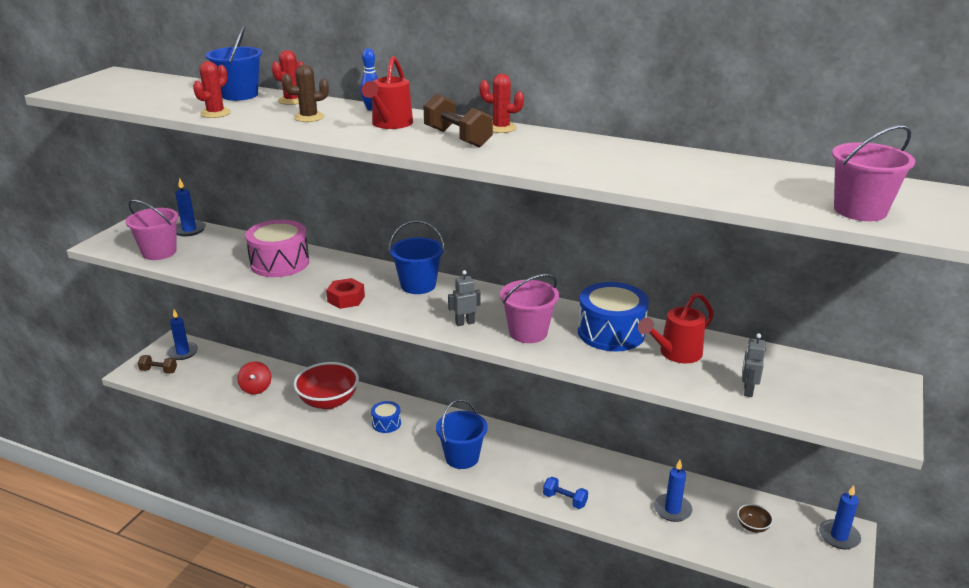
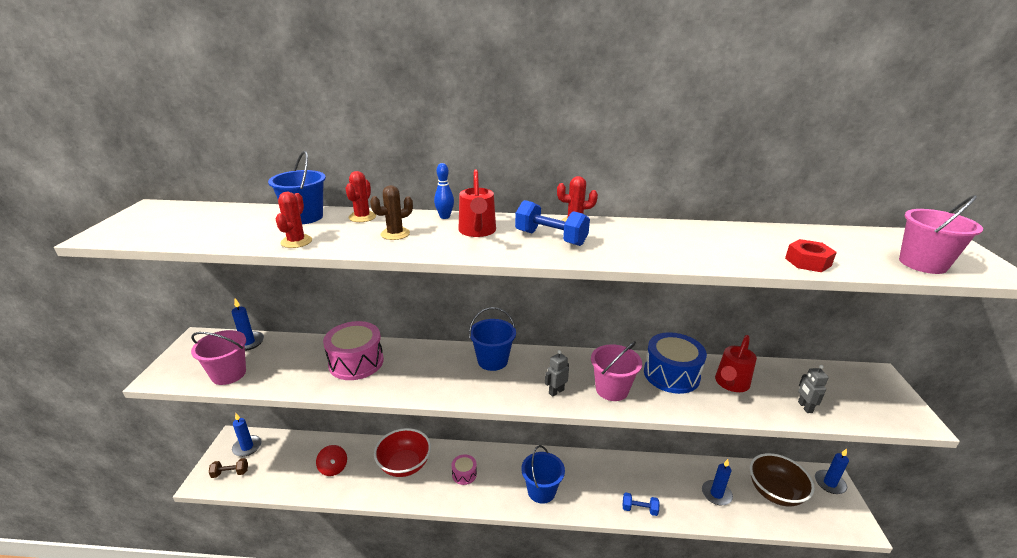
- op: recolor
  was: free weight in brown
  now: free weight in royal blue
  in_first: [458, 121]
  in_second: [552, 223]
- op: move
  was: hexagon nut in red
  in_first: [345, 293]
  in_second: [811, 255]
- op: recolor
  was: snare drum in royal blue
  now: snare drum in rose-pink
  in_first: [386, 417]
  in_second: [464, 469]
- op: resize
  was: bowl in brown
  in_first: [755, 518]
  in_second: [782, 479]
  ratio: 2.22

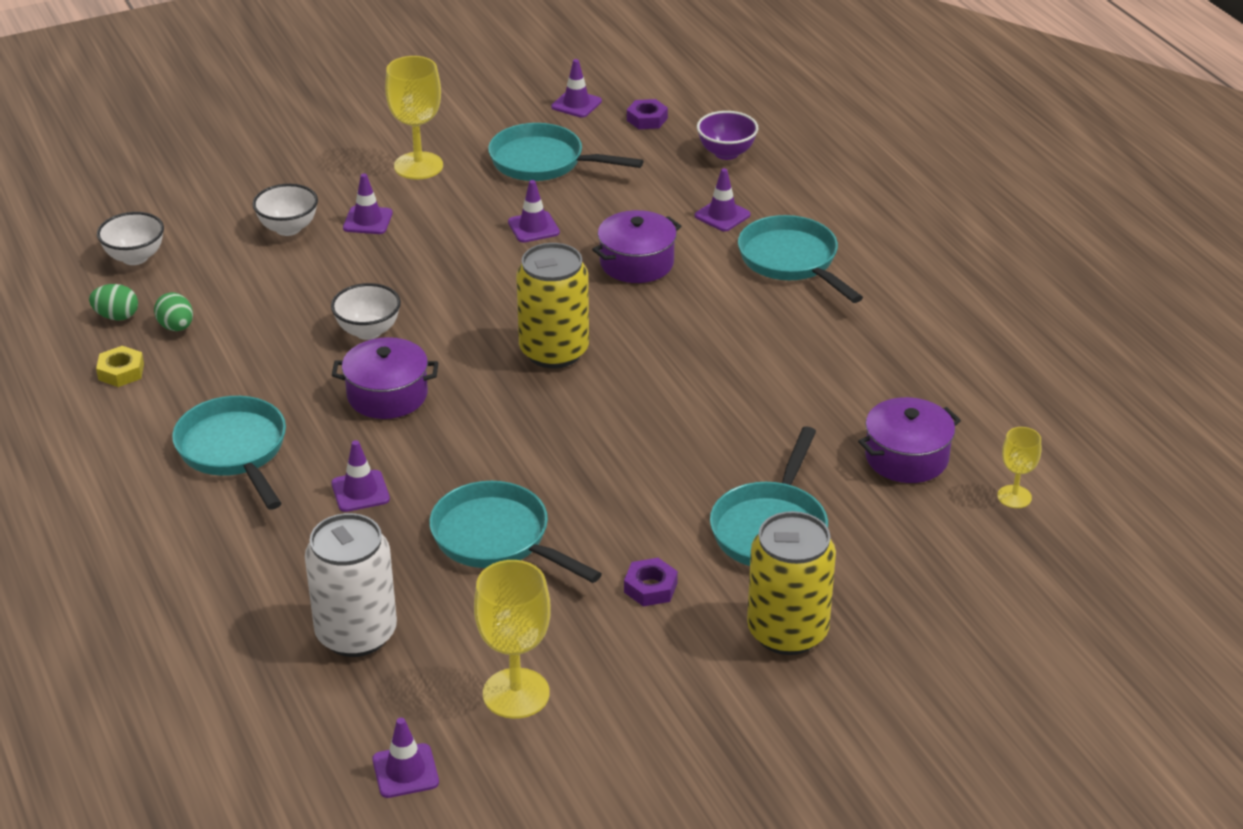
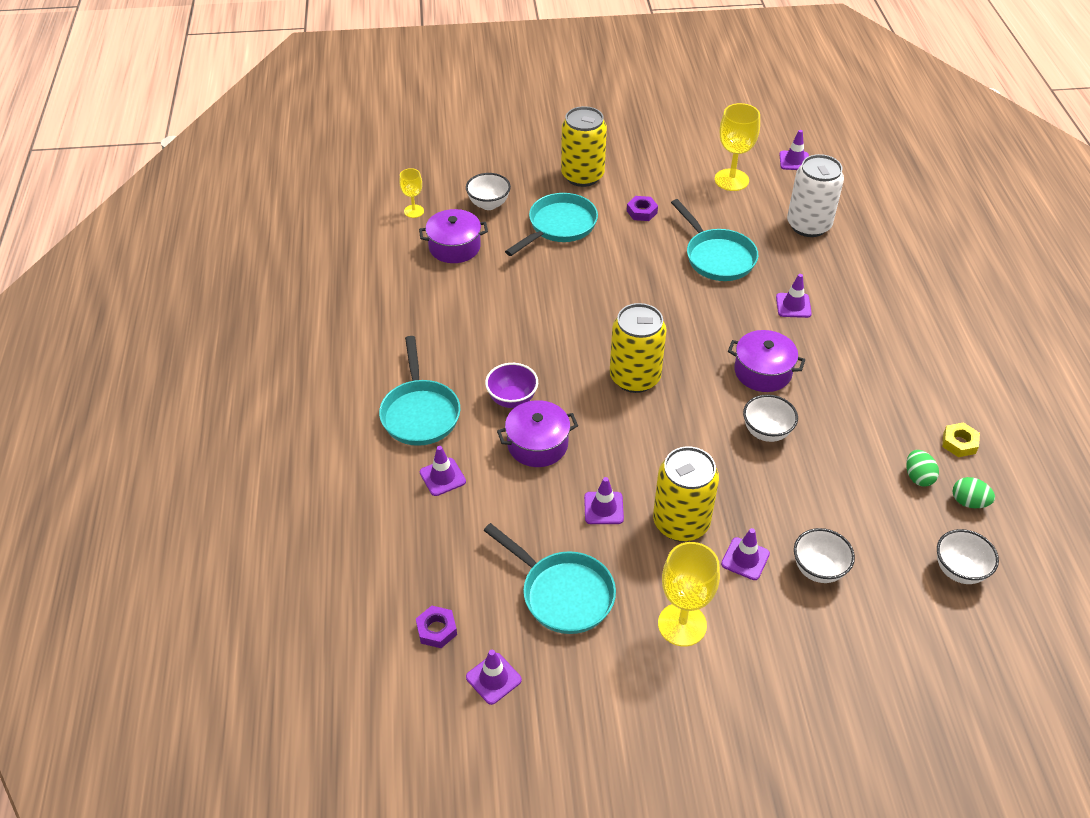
- op: move
  was: bowl in royal purple
  in_first: [727, 135]
  in_second: [511, 385]
- op: delete
  was: frying pan in turquoise
  in_first: [229, 453]
- op: insert
  now: bowl in snow-white
  in_second: [488, 191]
- op: insert
  now: soda can in yellow
  in_second: [686, 494]

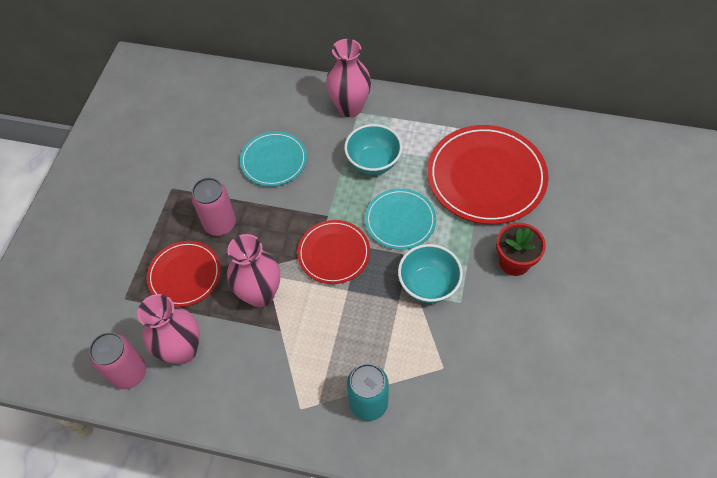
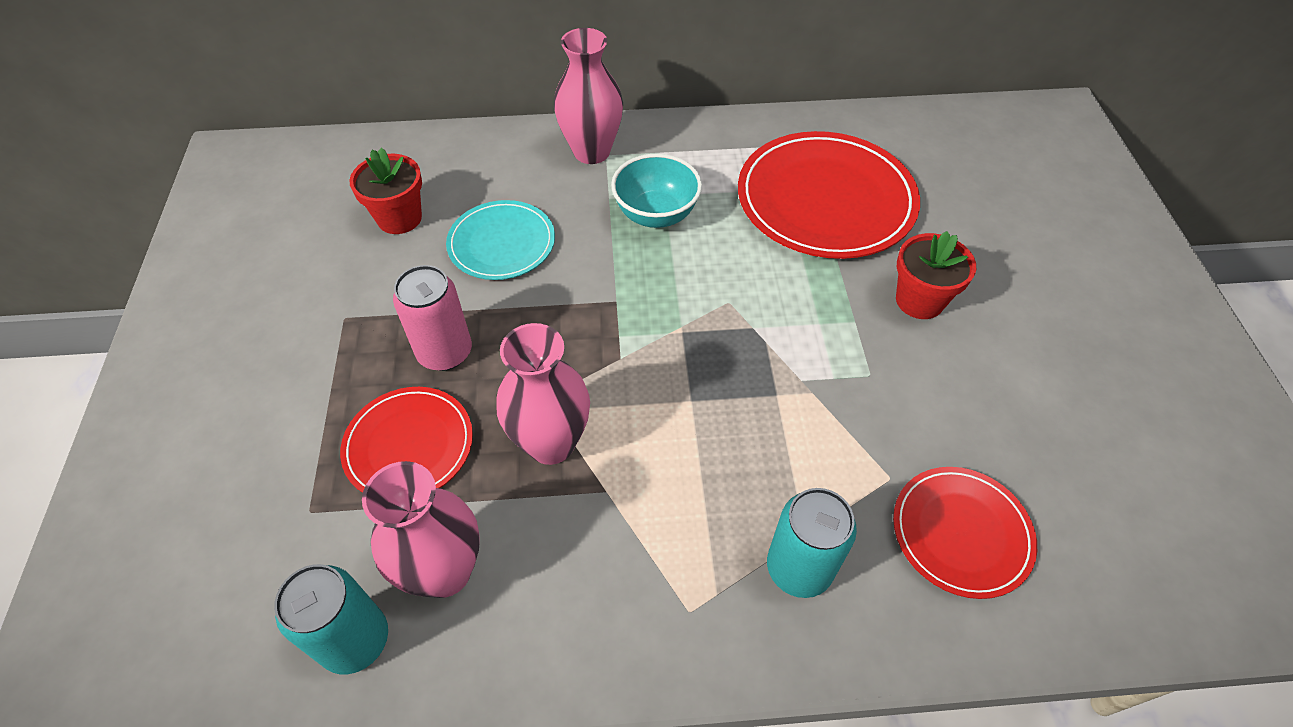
- op: delete
  was: flat dish in turquoise
  in_first: [400, 219]
- op: move
  was: flat dish in red
  in_first: [333, 252]
  in_second: [965, 533]
- op: delete
  was: bowl in turquoise
  in_first: [430, 273]
- op: recolor
  was: soda can in rose-pink
  now: soda can in turquoise
  in_first: [117, 360]
  in_second: [331, 619]
- op: insert
  now: flower pot in red
  in_second: [385, 191]

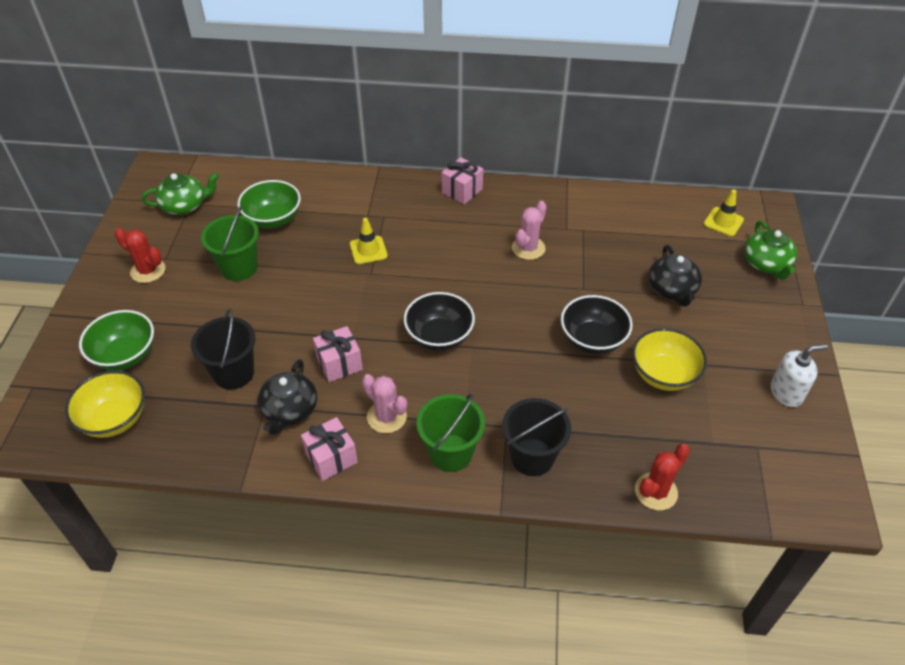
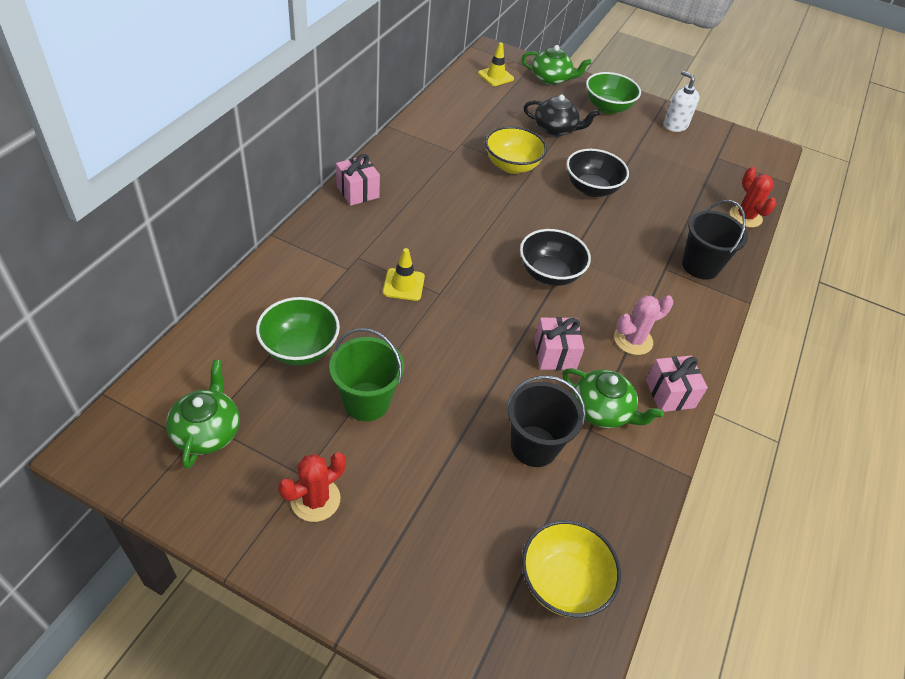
- op: delete
  was: cactus in rose-pink
  in_first: [529, 230]
- op: move
  was: bowl in green
  in_first: [116, 340]
  in_second: [613, 93]
- op: move
  was: bowl in yellow
  in_first: [669, 359]
  in_second: [516, 150]
- op: rotate
  was: soap dispenser in snow-white
  in_first: [799, 375]
  in_second: [681, 101]
  clockwise: -45
- op: recolor
  was: china teapot in ebony
  now: china teapot in green
  in_first: [287, 397]
  in_second: [613, 398]
- op: delete
  was: bucket in green
  in_first: [451, 432]

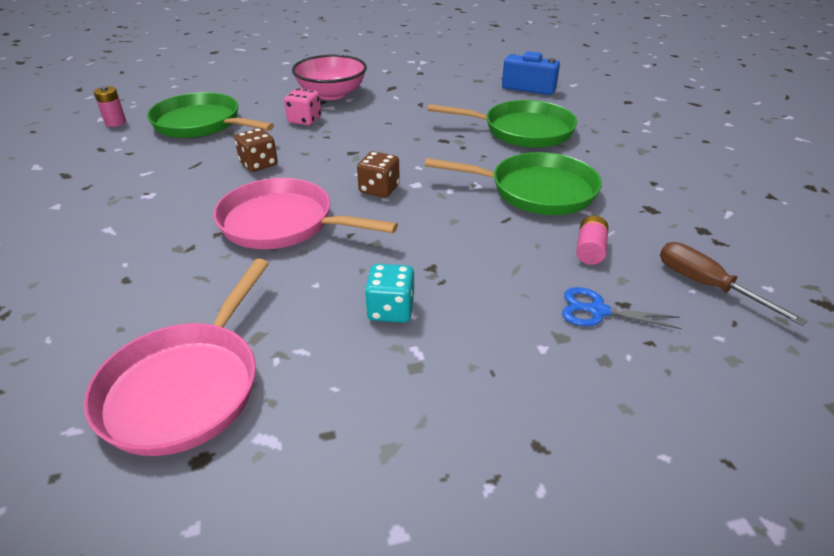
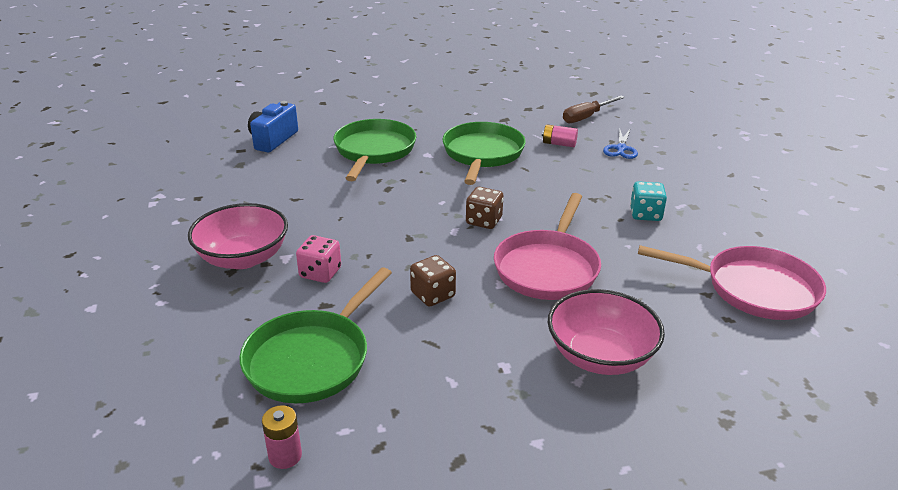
- op: insert
  now: bowl in rose-pink
  in_second: [606, 332]

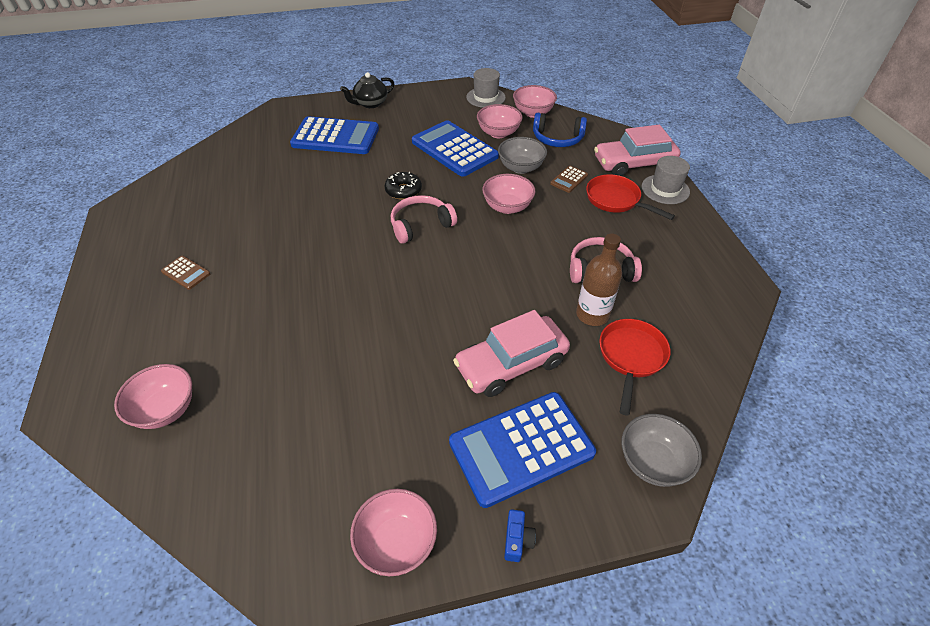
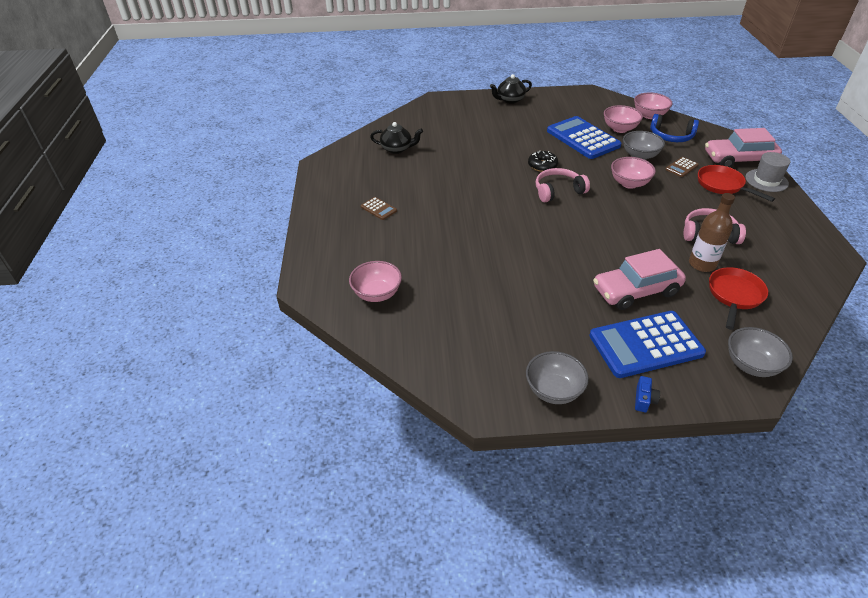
- op: delete
  was: tall hat in ash-grey
  in_first: [486, 88]
- op: delete
  was: adding machine in royal blue
  in_first: [334, 135]
- op: recolor
  was: bowl in rose-pink
  now: bowl in ash-grey
  in_first: [393, 532]
  in_second: [557, 377]
- op: insert
  now: china teapot in ebony
  in_second: [396, 138]

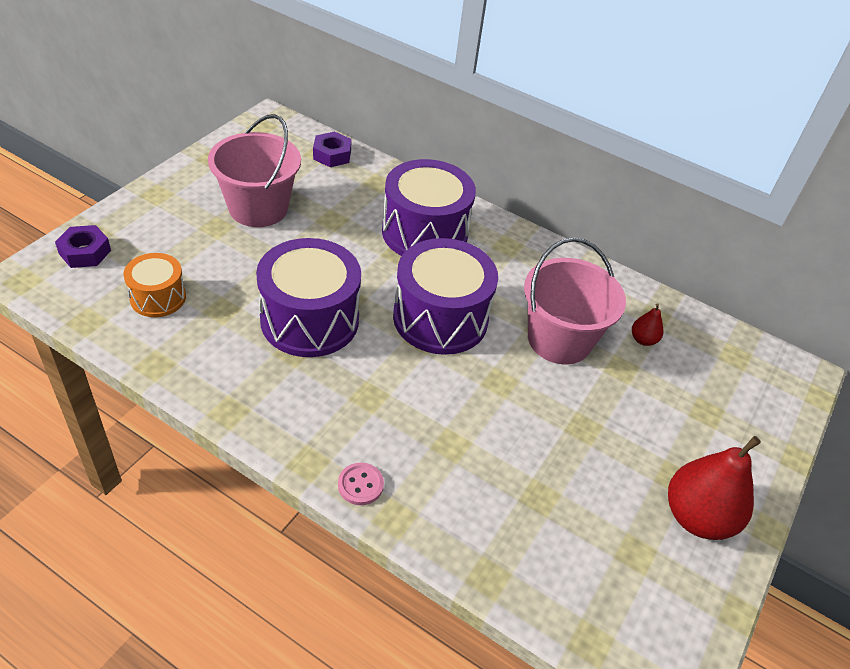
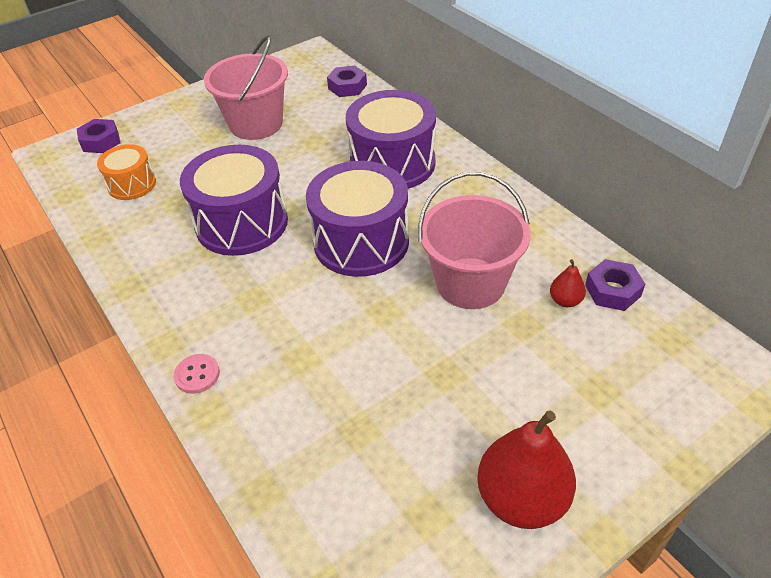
- op: insert
  now: hexagon nut in royal purple
  in_second: [615, 285]

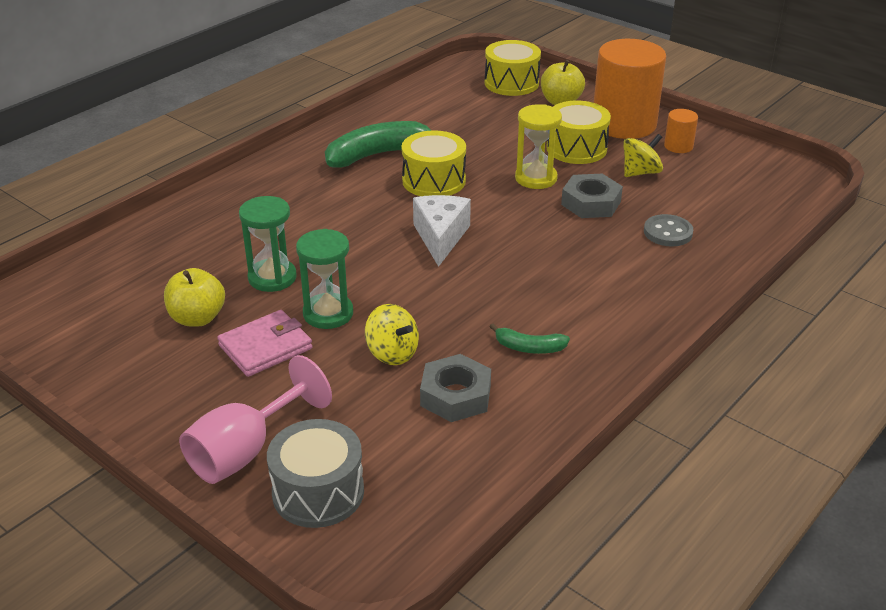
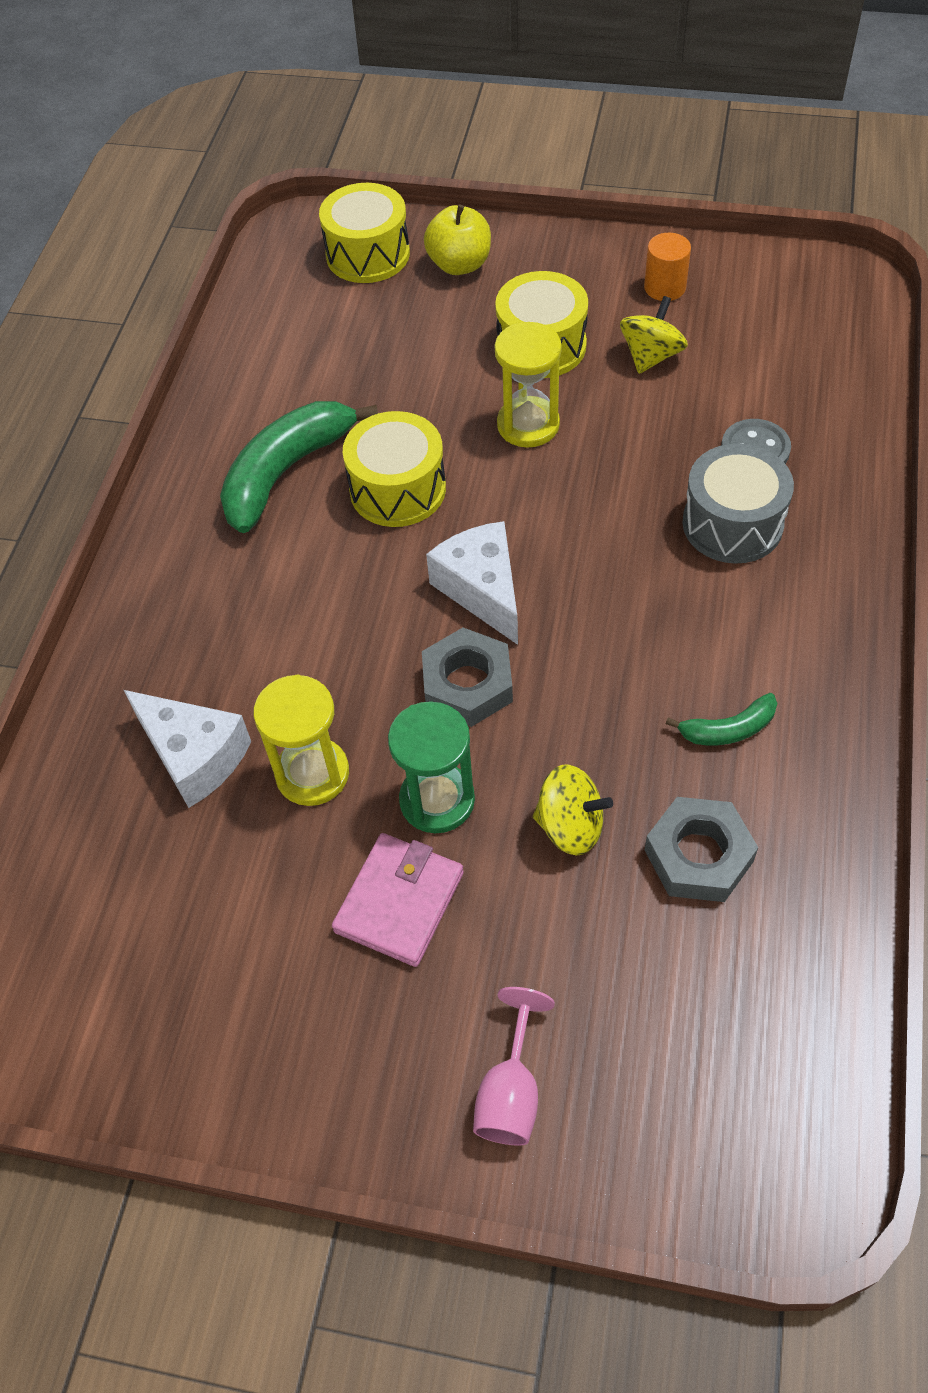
- op: delete
  was: cylinder in orange-coloured
  in_first: [630, 89]
- op: move
  was: hexagon nut in ash-grey
  in_first: [592, 196]
  in_second: [467, 677]
- op: recolor
  was: sandglass in green
  now: sandglass in yellow
  in_first: [267, 244]
  in_second: [301, 740]
- op: delete
  was: apple fruit in yellow
  in_first: [194, 297]
- op: resize
  was: chalice in rose-pink
  in_first: [255, 419]
  in_second: [514, 1066]
  ratio: 0.65
- op: move
  was: snare drum in ash-grey
  in_first: [315, 473]
  in_second: [738, 504]
- op: insert
  now: piece of cheese in snow-white
  in_second: [187, 749]

